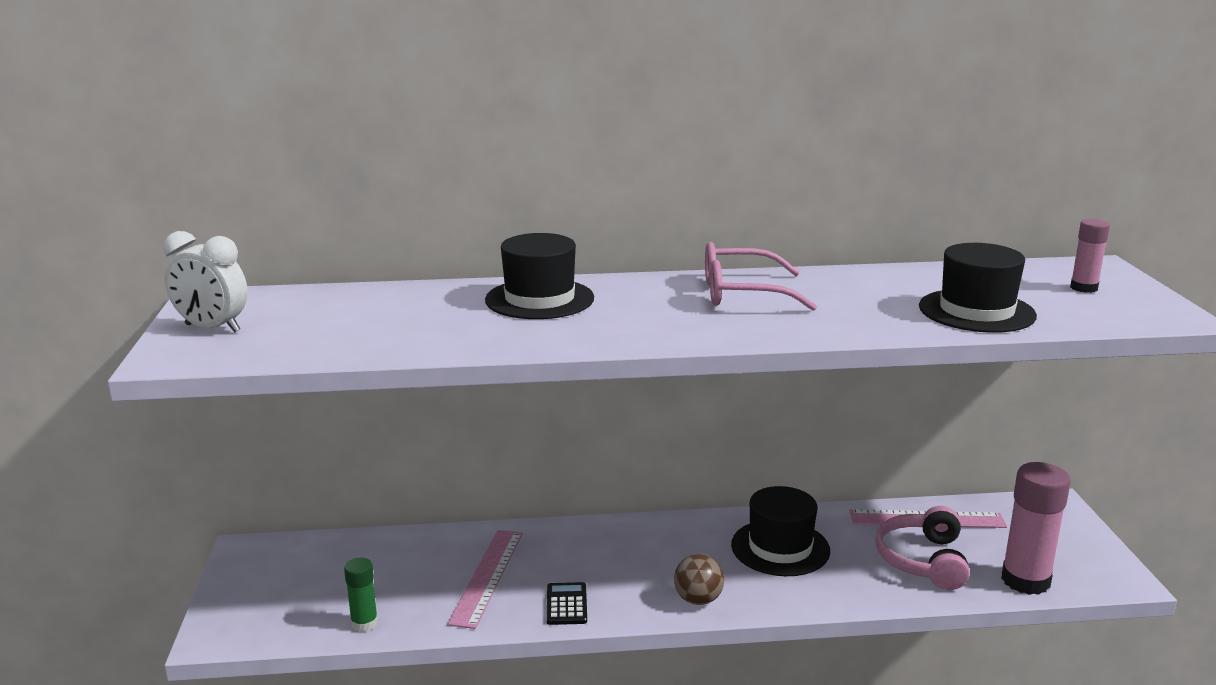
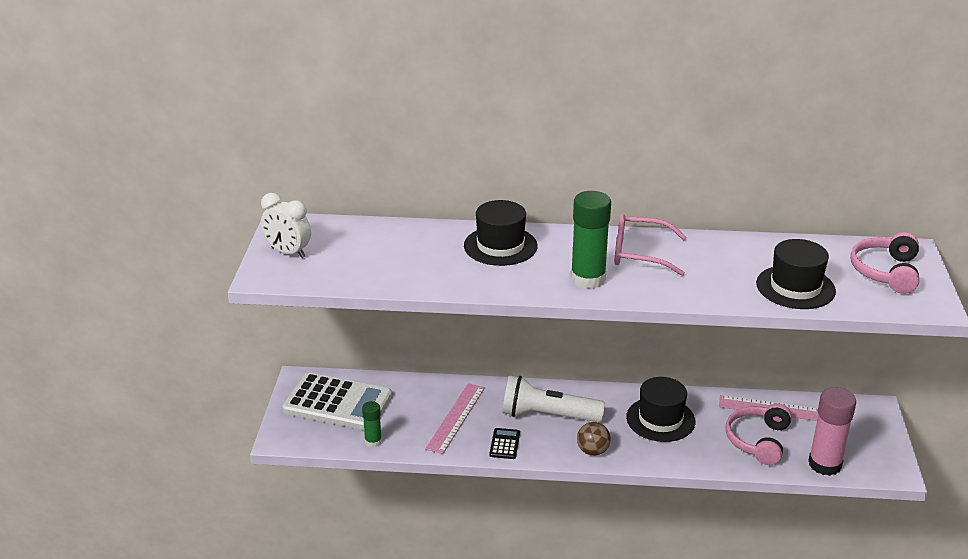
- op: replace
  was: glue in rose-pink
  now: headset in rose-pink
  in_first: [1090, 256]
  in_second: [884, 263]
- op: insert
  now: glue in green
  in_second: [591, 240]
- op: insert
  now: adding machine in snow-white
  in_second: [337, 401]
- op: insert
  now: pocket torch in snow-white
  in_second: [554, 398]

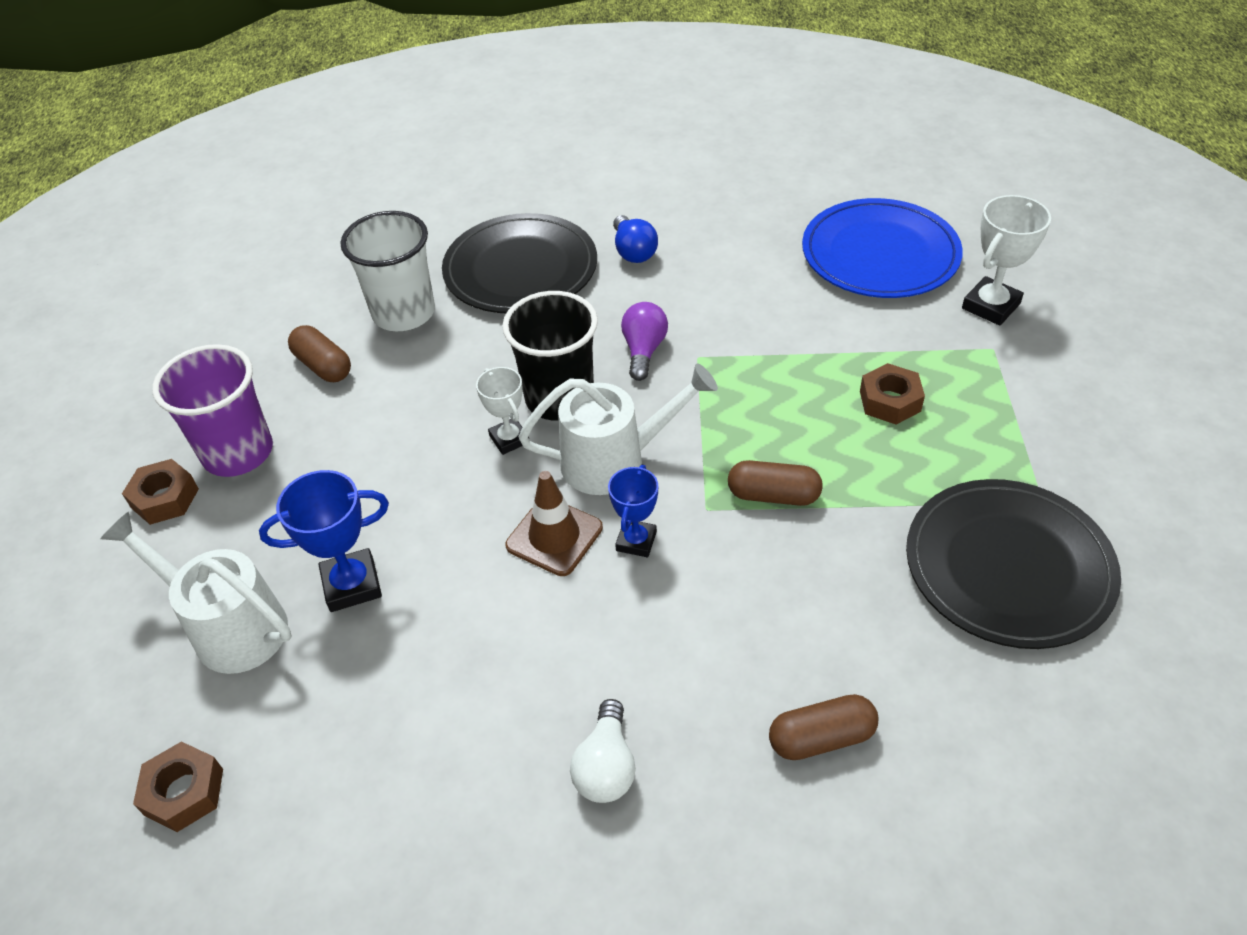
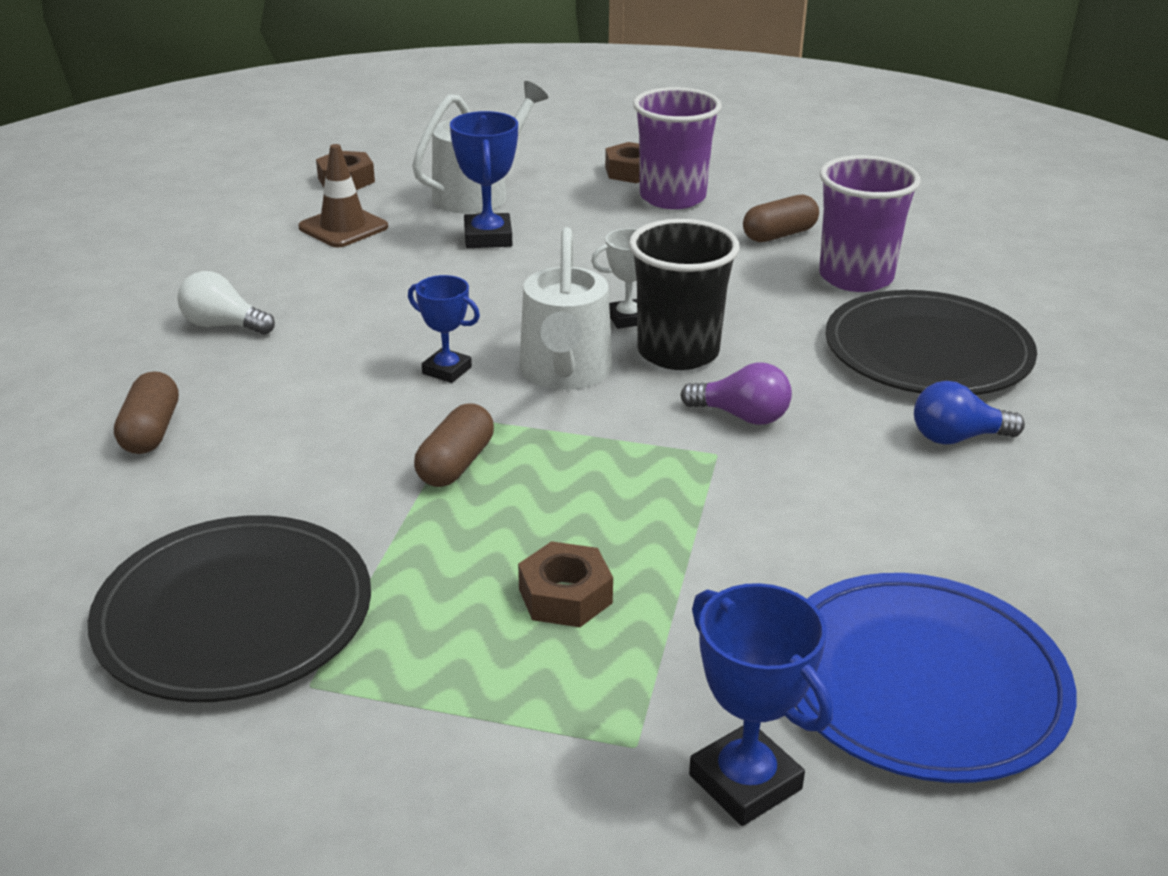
- op: recolor
  was: prize cup in snow-white
  now: prize cup in royal blue
  in_first: [1006, 260]
  in_second: [761, 704]
- op: recolor
  was: beaker in snow-white
  now: beaker in royal purple
  in_first: [387, 271]
  in_second: [870, 223]
- op: move
  was: safety cone in brown
  in_first: [554, 523]
  in_second: [343, 195]

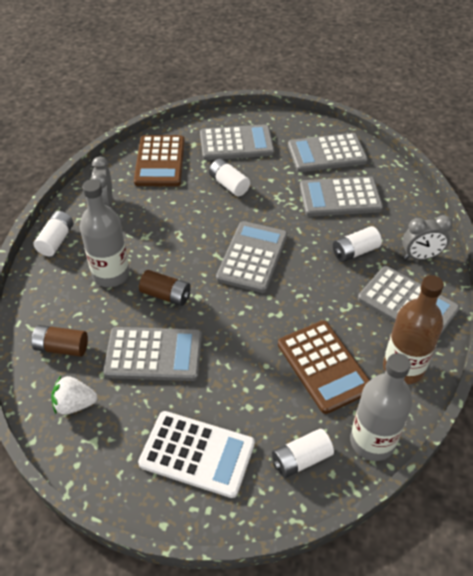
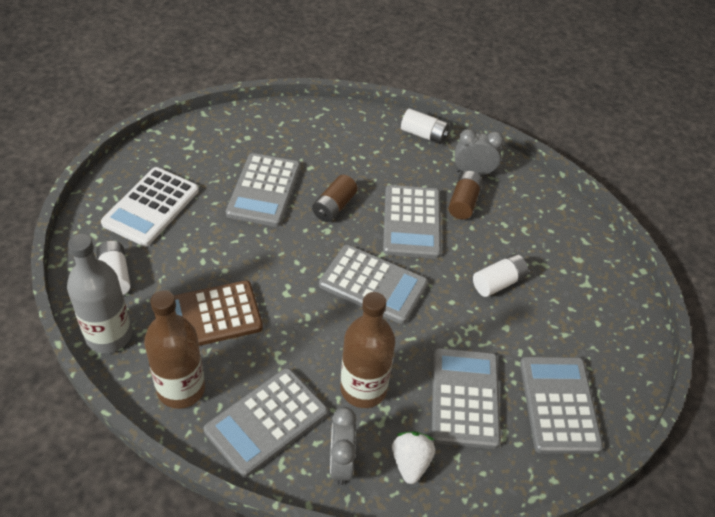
- op: move
  was: adding machine in ash-grey
  in_first: [237, 142]
  in_second: [412, 222]
- op: delete
  was: adding machine in brown
  in_first: [159, 161]
- op: delete
  was: flask in ash-grey
  in_first: [105, 233]
- op: replace
  was: AA battery in snow-white
  now: flask in brown
  in_first: [357, 244]
  in_second: [367, 350]
- op: move
  was: AA battery in brown
  in_first: [59, 341]
  in_second: [465, 195]
- op: move
  was: toy strawberry in snow-white
  in_first: [74, 395]
  in_second: [413, 458]

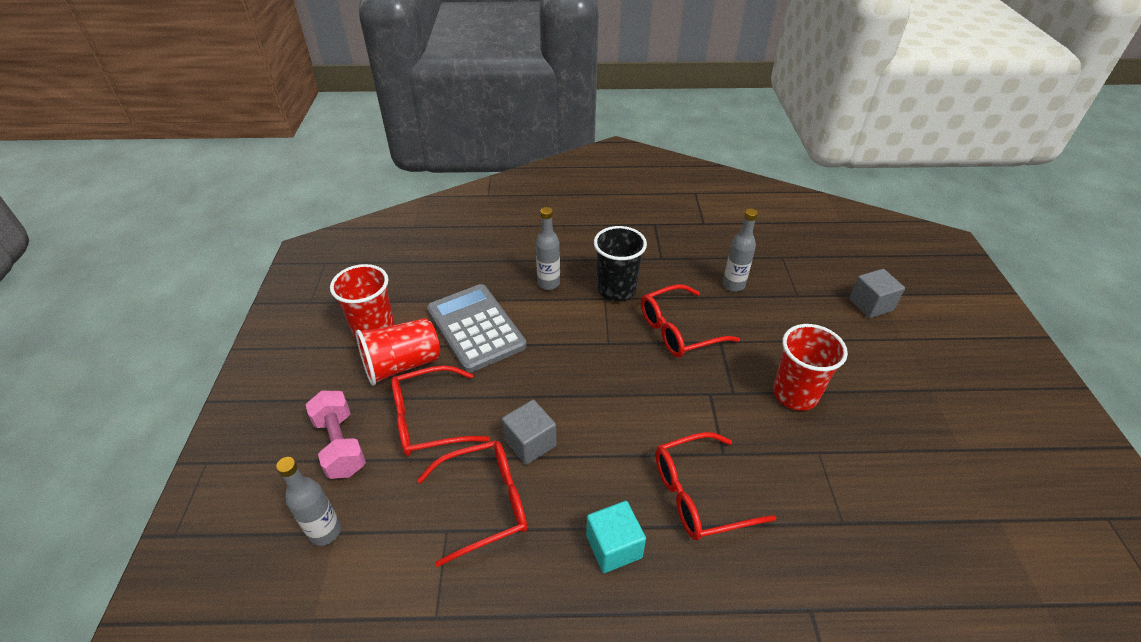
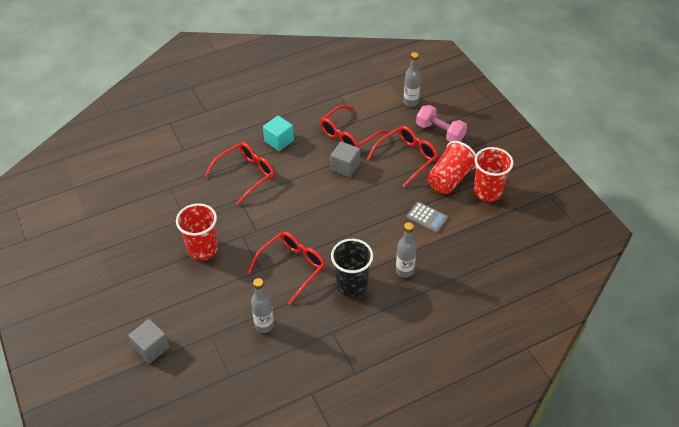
- op: resize
  was: adding machine in ash-grey
  in_first: [477, 328]
  in_second: [427, 217]
  ratio: 0.49

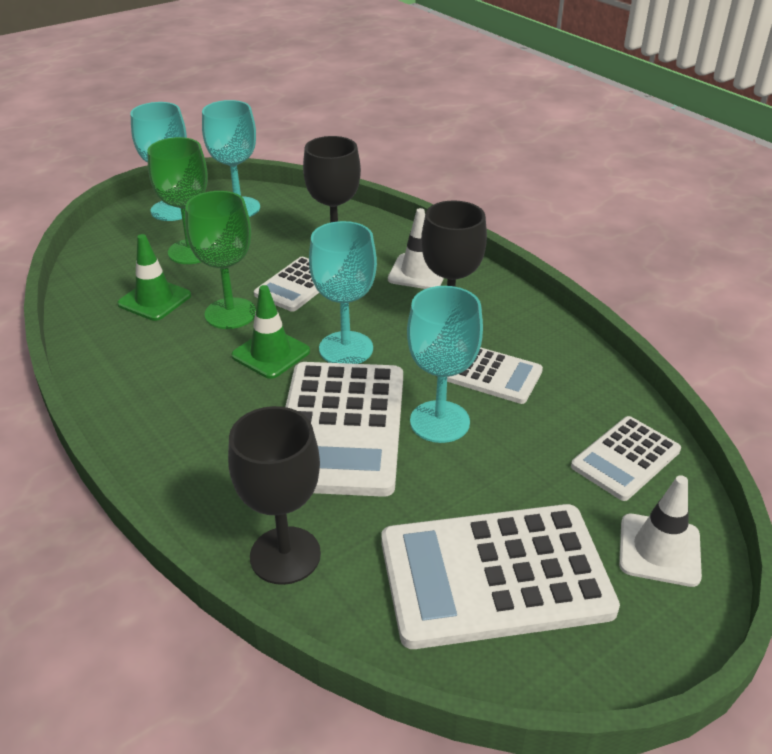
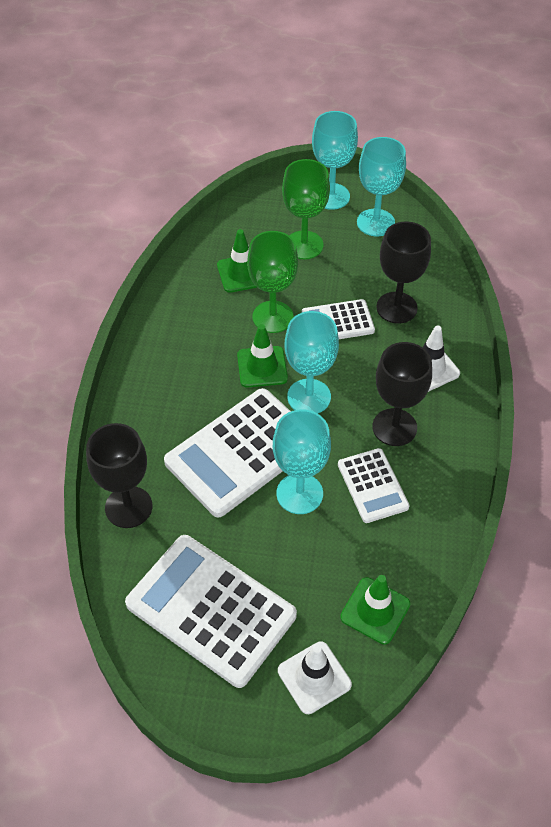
- op: replace
  was: adding machine in snow-white
  now: safety cone in green
  in_first: [626, 458]
  in_second: [375, 610]

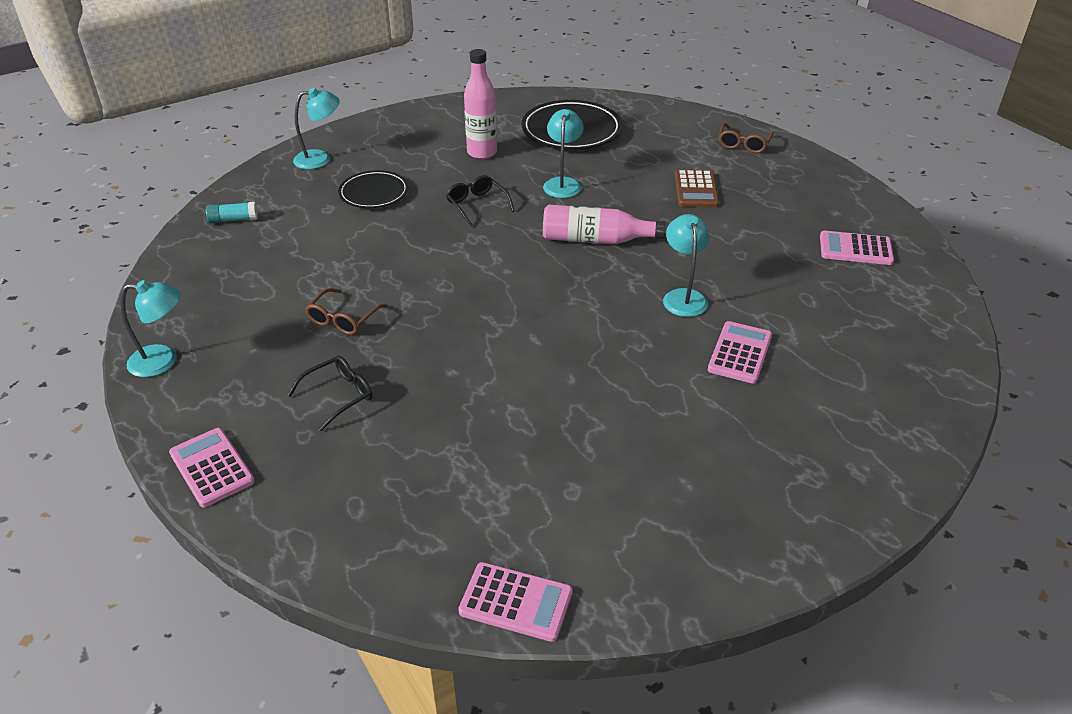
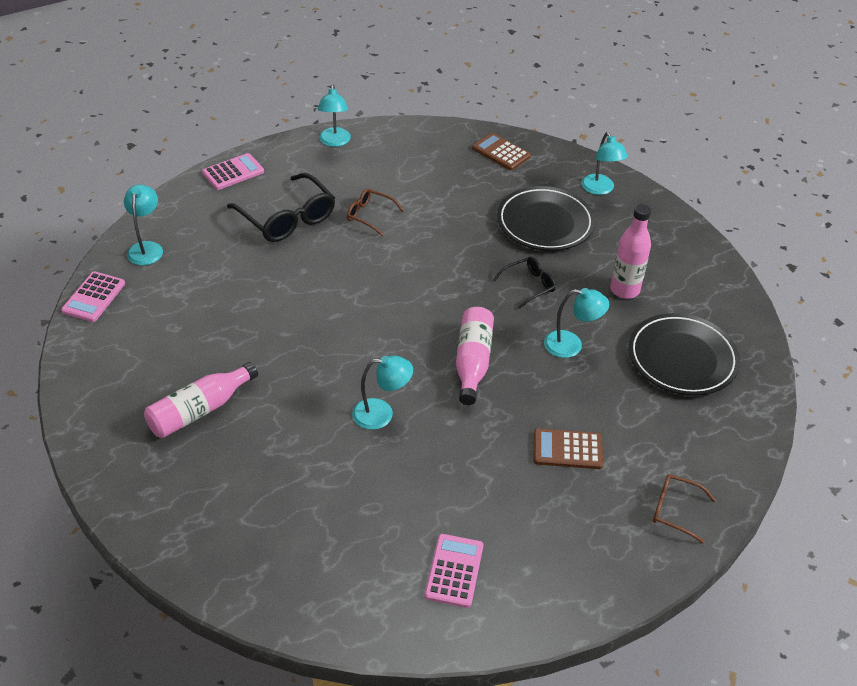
- op: resize
  was: flat dish in ebony
  in_first: [373, 189]
  in_second: [546, 218]
  ratio: 1.59
- op: replace
  was: glue in turquoise
  now: adding machine in brown
  in_first: [232, 212]
  in_second: [501, 151]
- op: delete
  was: adding machine in rose-pink
  in_first: [740, 352]
- op: resize
  was: glasses in ebony
  in_first: [329, 393]
  in_second: [281, 207]
  ratio: 1.82
- op: insert
  now: desk lamp in turquoise
  in_second: [143, 225]
- op: insert
  now: flask in rose-pink
  in_second: [201, 400]

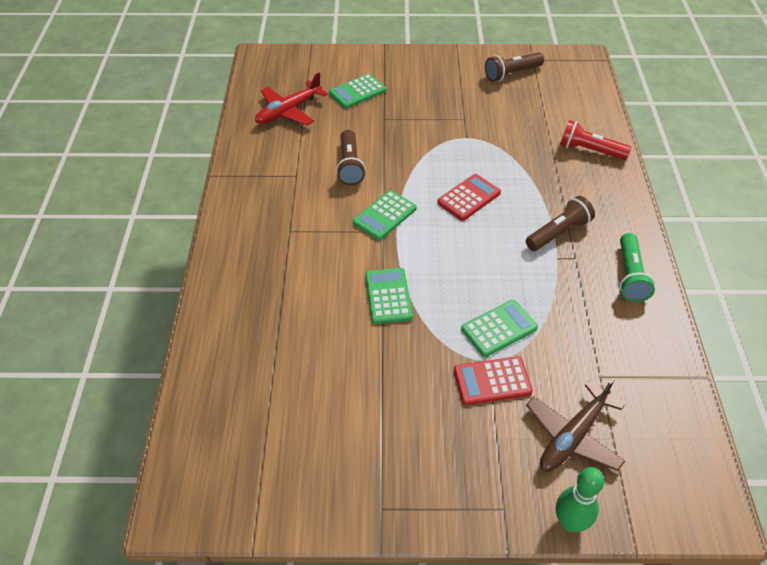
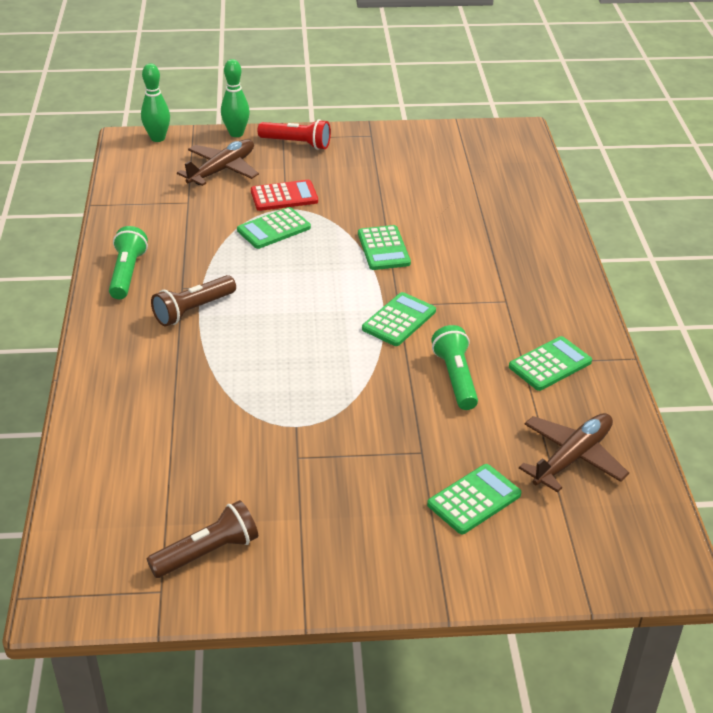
- op: recolor
  was: plane in red
  now: plane in brown
  in_first: [291, 99]
  in_second: [574, 453]
- op: move
  was: pocket torch in red
  in_first: [595, 140]
  in_second: [294, 134]
- op: recolor
  was: pocket torch in brown
  now: pocket torch in green
  in_first: [351, 157]
  in_second: [454, 367]
- op: delete
  was: adding machine in red
  in_first: [469, 197]
- op: insert
  now: bowling pin in green
  in_second: [155, 102]
- op: insert
  now: adding machine in green
  in_second: [550, 363]

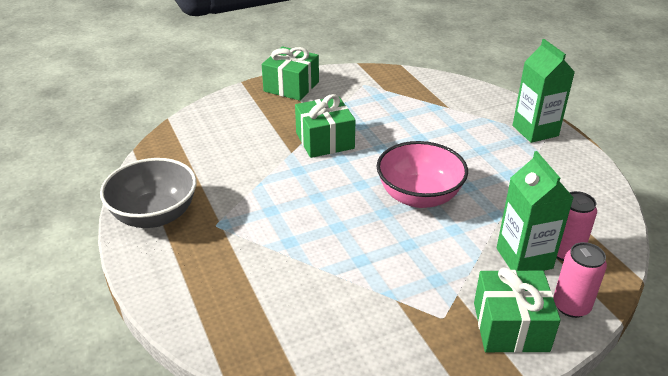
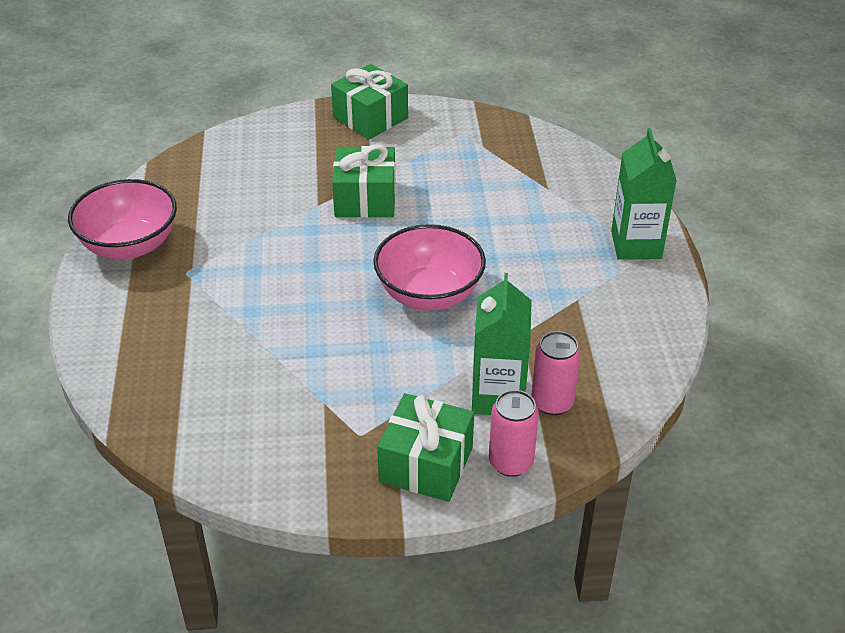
- op: recolor
  was: bowl in ash-grey
  now: bowl in rose-pink
  in_first: [148, 193]
  in_second: [122, 219]

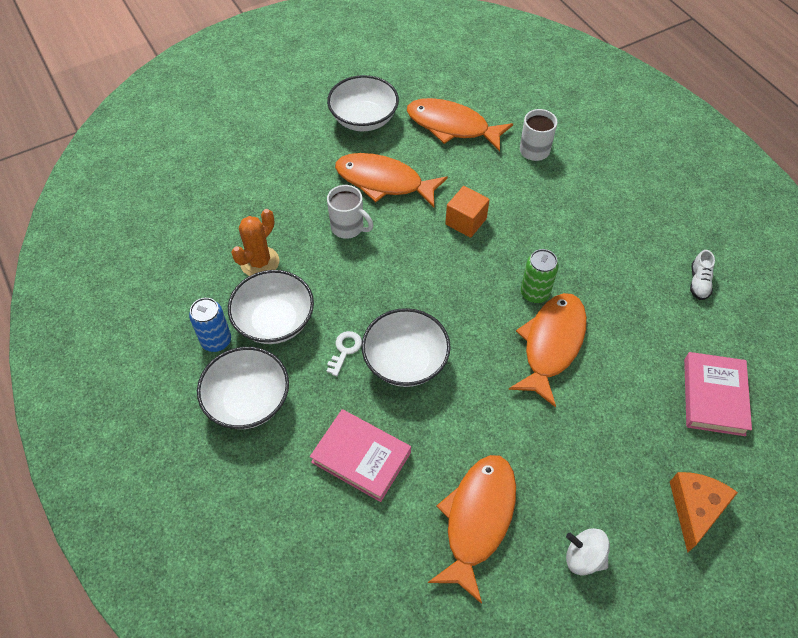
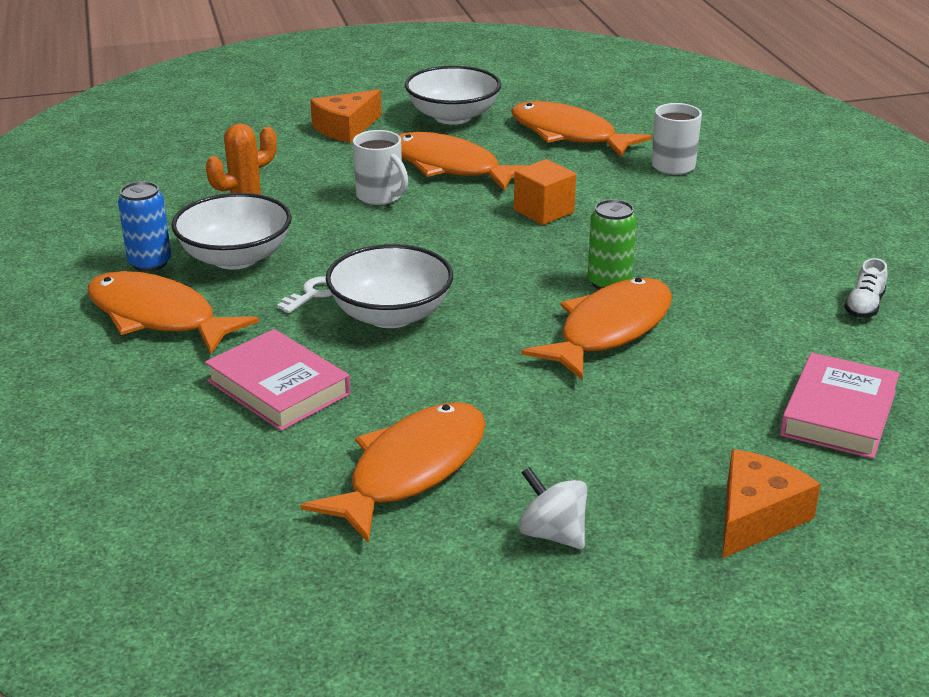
- op: replace
  was: bowl in snow-white
  now: toy fish in orange-coloured
  in_first: [243, 388]
  in_second: [173, 312]
- op: insert
  now: piece of cheese in orange-coloured
  in_second: [346, 116]

